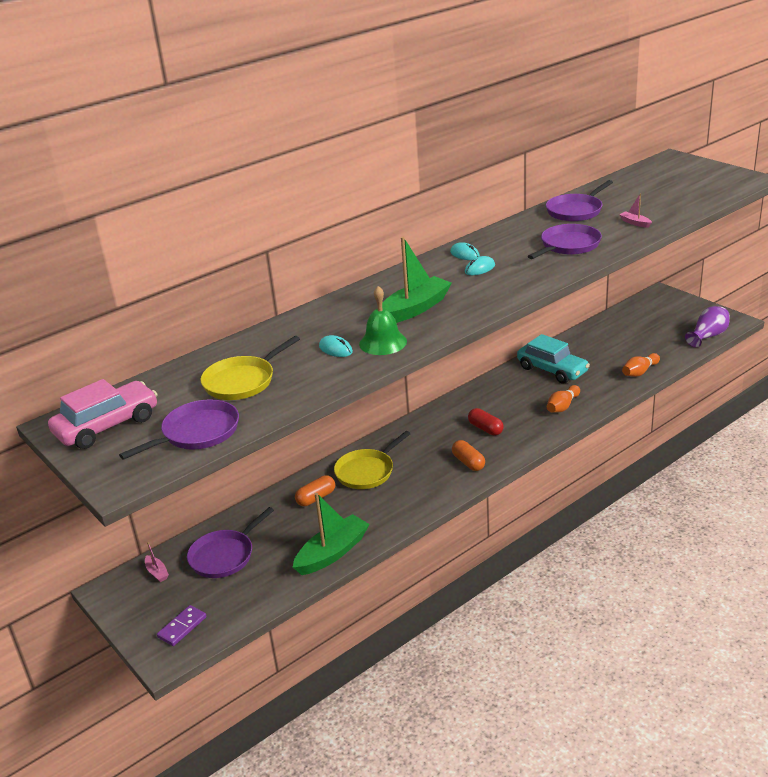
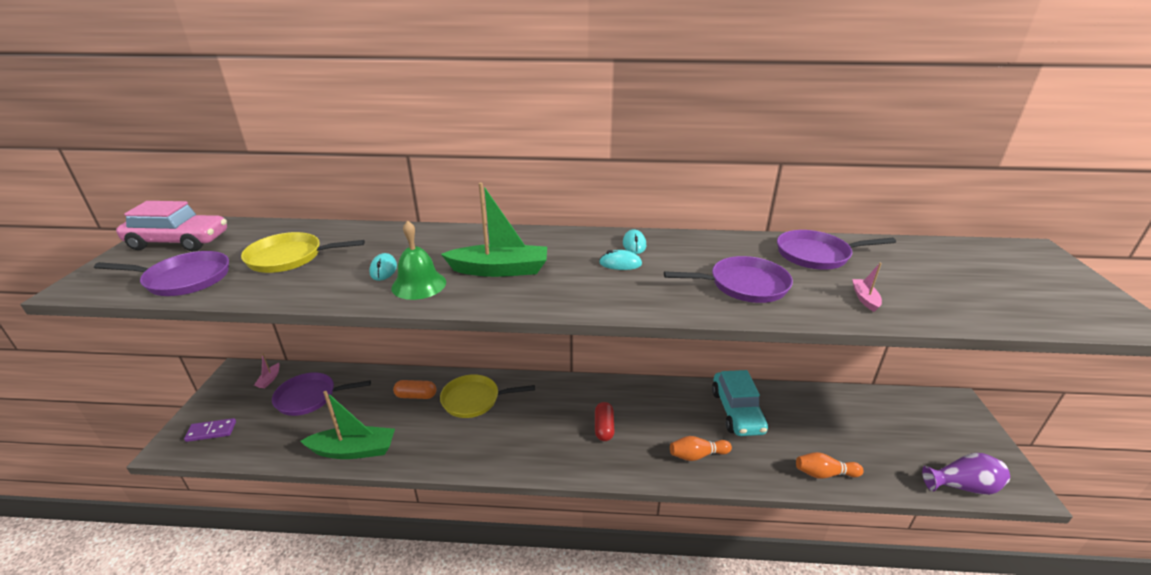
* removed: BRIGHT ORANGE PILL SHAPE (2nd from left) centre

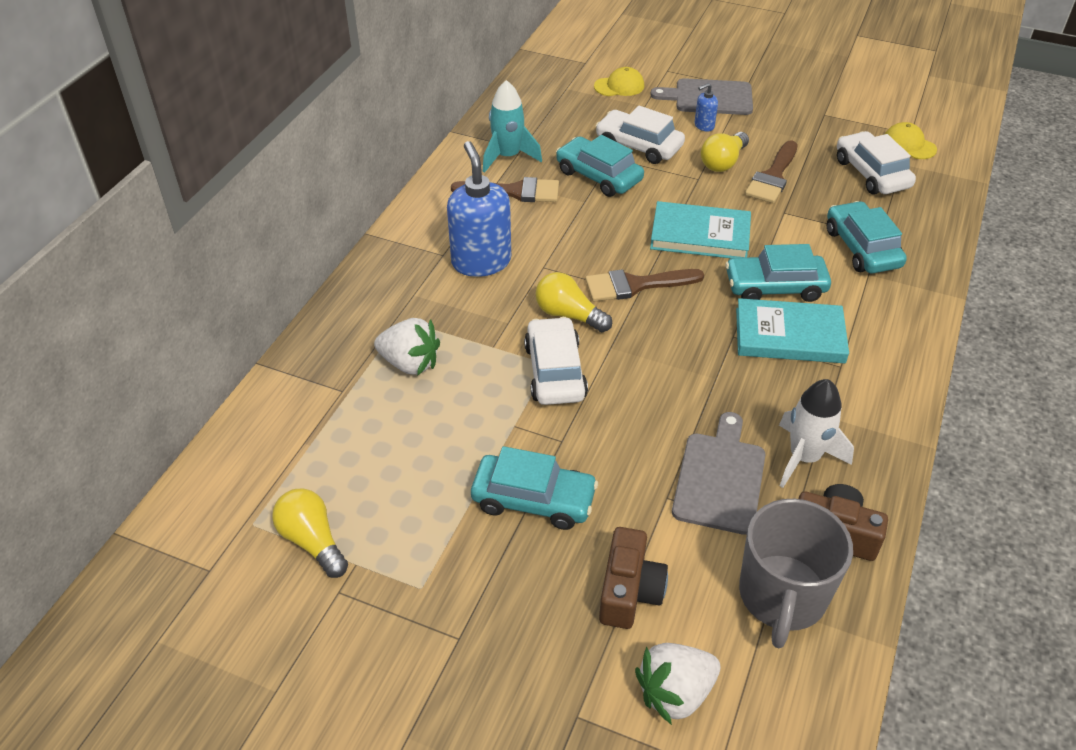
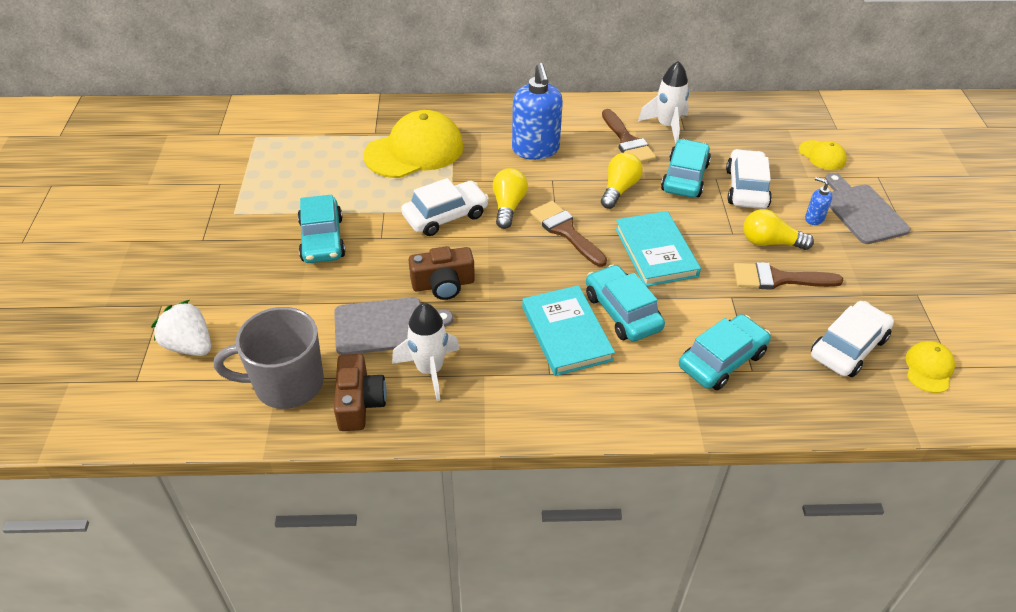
* replaced: SNOW-WHITE STRAWBERRY (1st from left) centre to BRIGHT YELLOW PEAKED CAP (1st from left) top centre
* moved: RUSSET CAMERA (1st from left in the first image) bottom centre to RUSSET CAMERA (2nd from left) centre
* turned: ROYAL BLUE PUMP BOTTLE (1st from left) top centre = top centre 120 degrees clockwise
* moved: BRIGHT YELLOW LIGHT BULB (1st from left in the first image) bottom left to BRIGHT YELLOW LIGHT BULB (2nd from left) top centre
* recoloured: TURQUOISE SPACESHIP top centre to SNOW-WHITE SPACESHIP (2nd from left) top centre

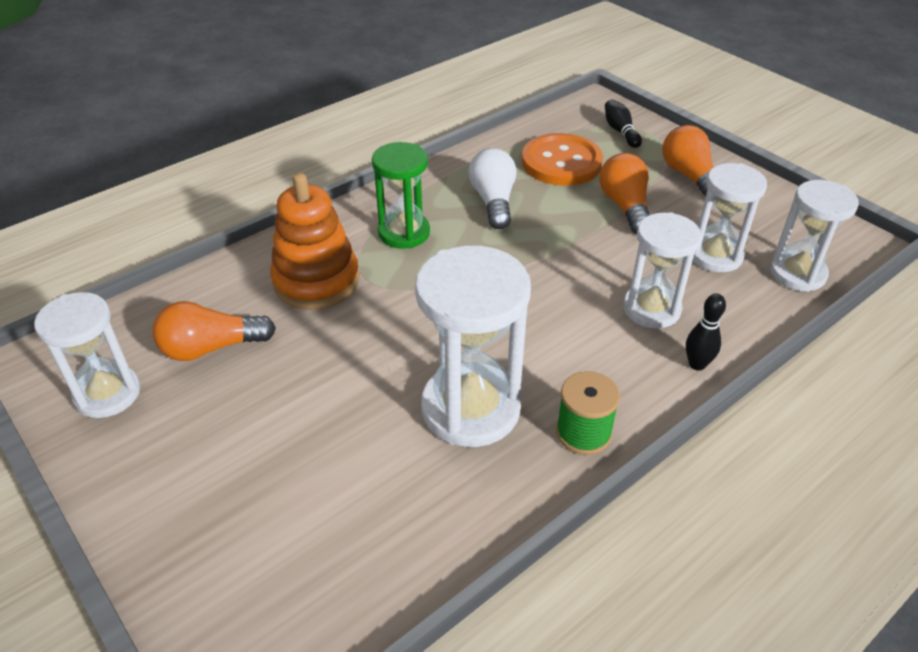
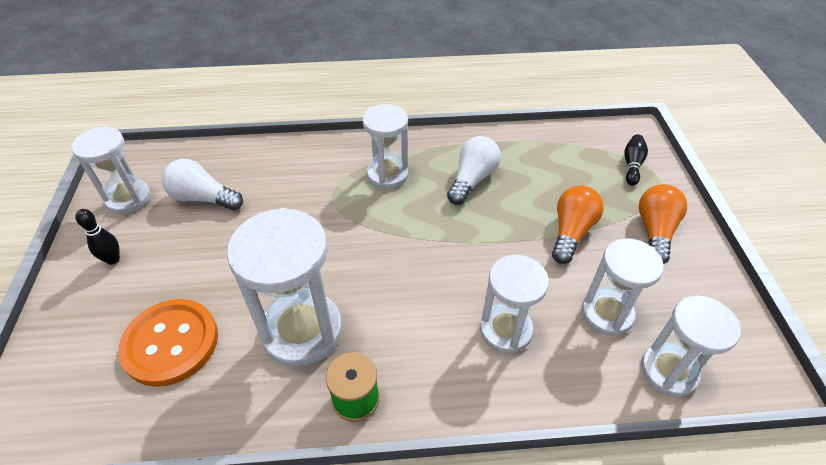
* moved: BLACK BOWLING PIN (2nd from left in the first image) middle right to BLACK BOWLING PIN (1st from left) middle left
* moved: BRIGHT ORANGE BUTTON top centre to bottom left
* recoloured: BRIGHT ORANGE LIGHT BULB (1st from left) middle left to SNOW-WHITE LIGHT BULB (1st from left) middle left
* recoloured: LEAF-GREEN HOURGLASS top centre to SNOW-WHITE HOURGLASS (3rd from left) top centre
* removed: BRIGHT ORANGE STACKING TOY centre

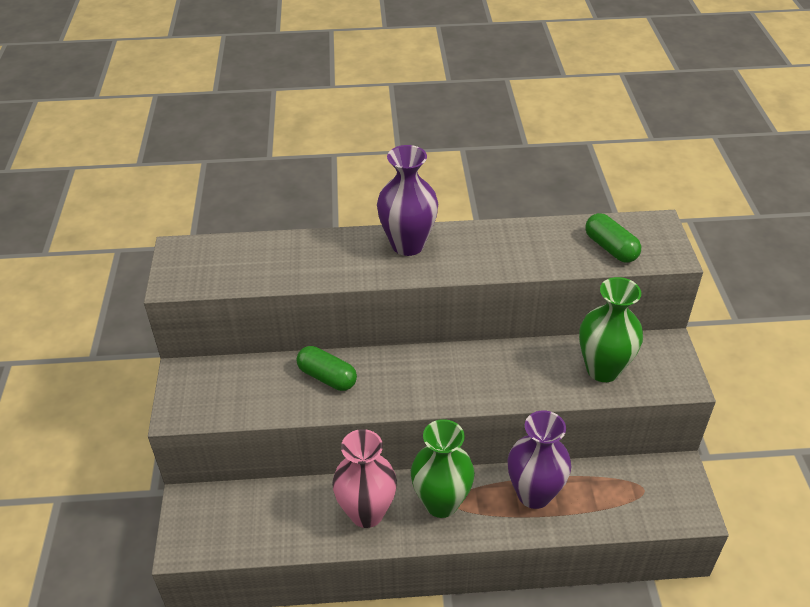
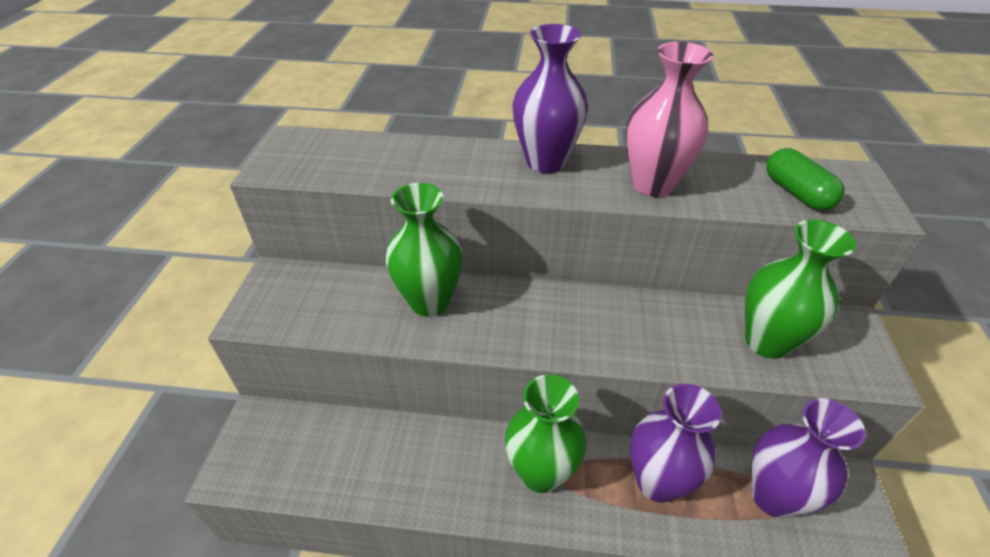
* replaced: LEAF-GREEN PILL SHAPE (1st from left) centre to LEAF-GREEN TALL VASE (1st from left) centre
* moved: ROSE-PINK TALL VASE bottom centre to top right
* added: PURPLE TALL VASE (3rd from left) bottom right

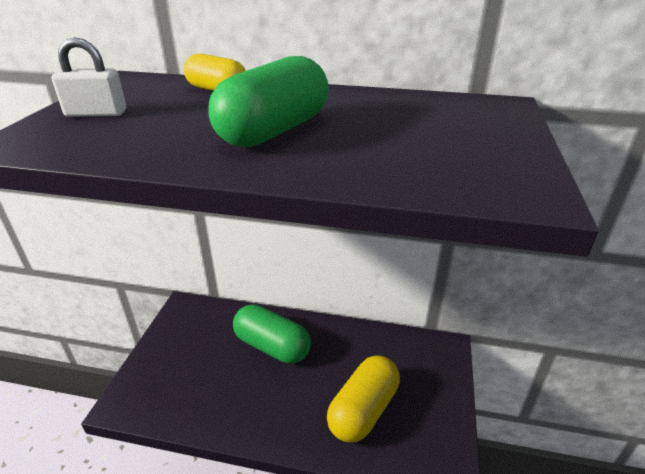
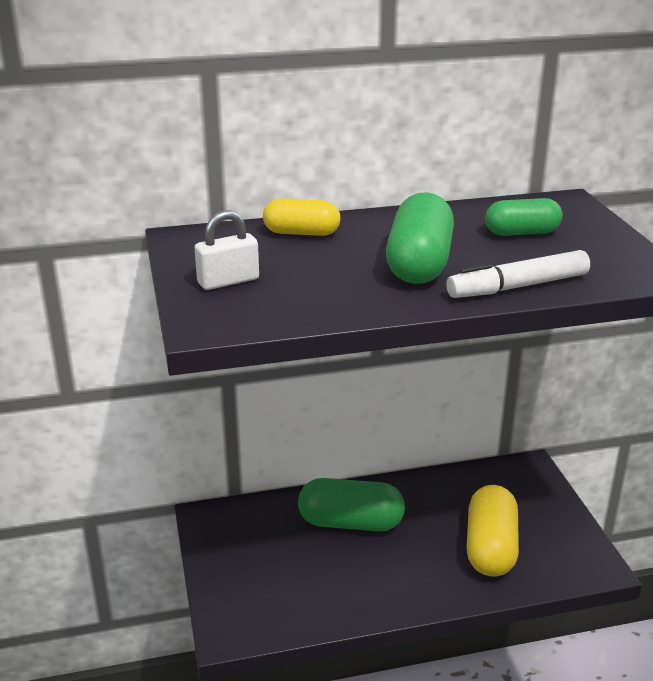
* added: SNOW-WHITE FELT PEN middle right
* added: LEAF-GREEN PILL SHAPE (3rd from left) top right

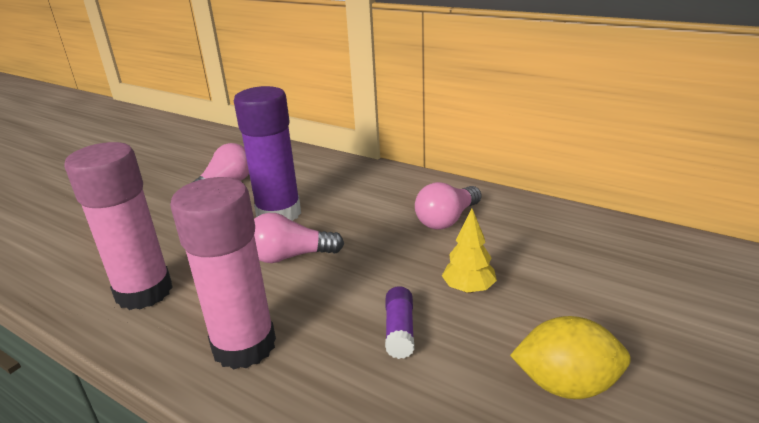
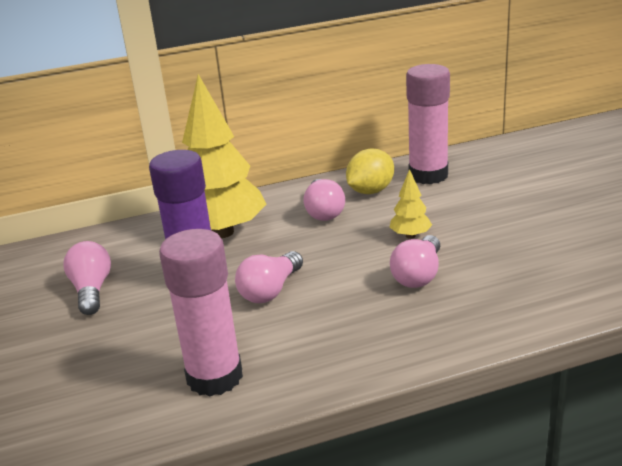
* added: BRIGHT YELLOW TOY TREE (1st from left) centre
* moved: BRIGHT YELLOW LEMON bottom right to centre
* replaced: PURPLE GLUE STICK (2nd from left) bottom centre to ROSE-PINK LIGHT BULB (4th from left) middle right
* moved: ROSE-PINK GLUE STICK (2nd from left) middle left to top right

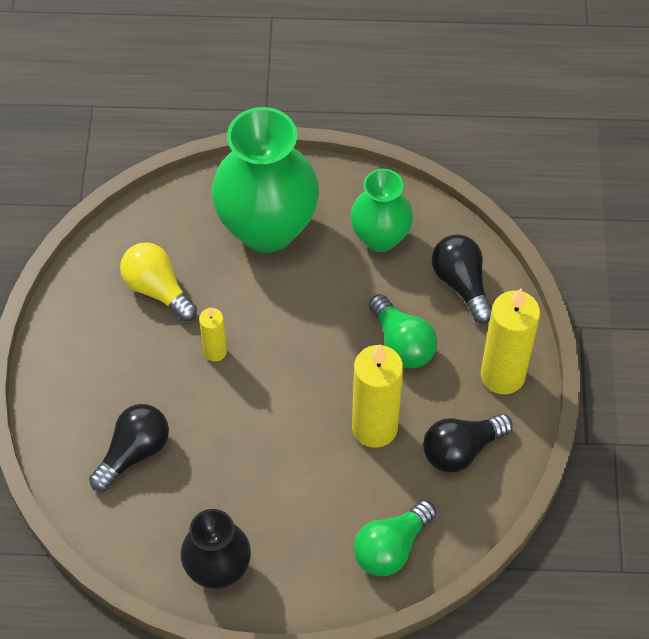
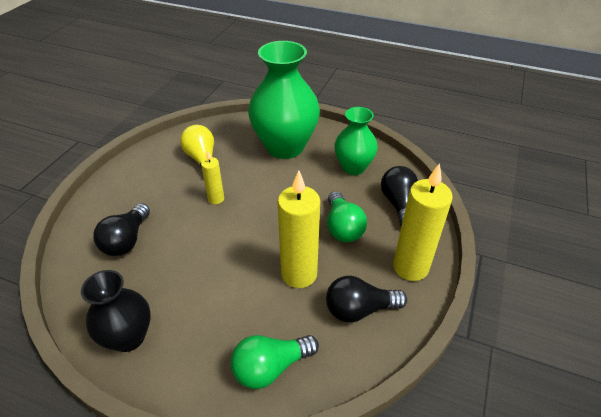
* turned: BLACK LIGHT BULB (1st from left) bottom left = middle left 135 degrees clockwise

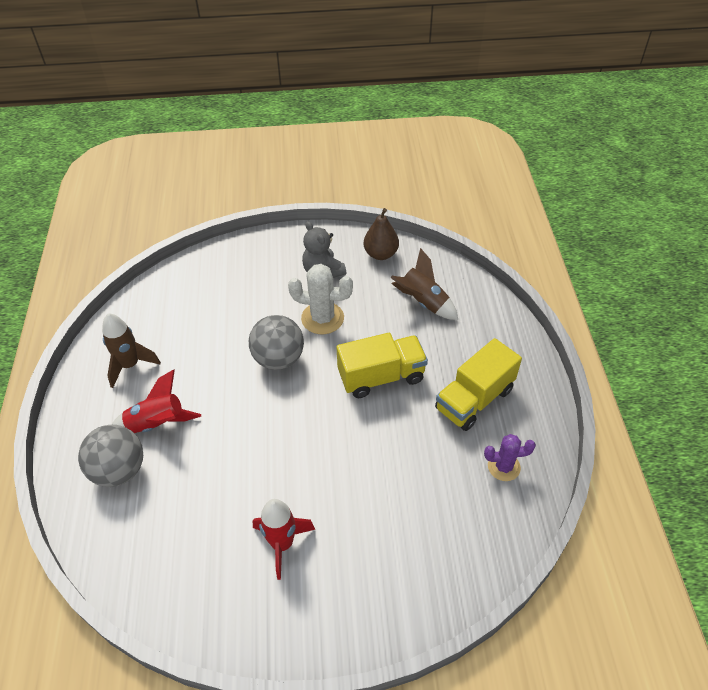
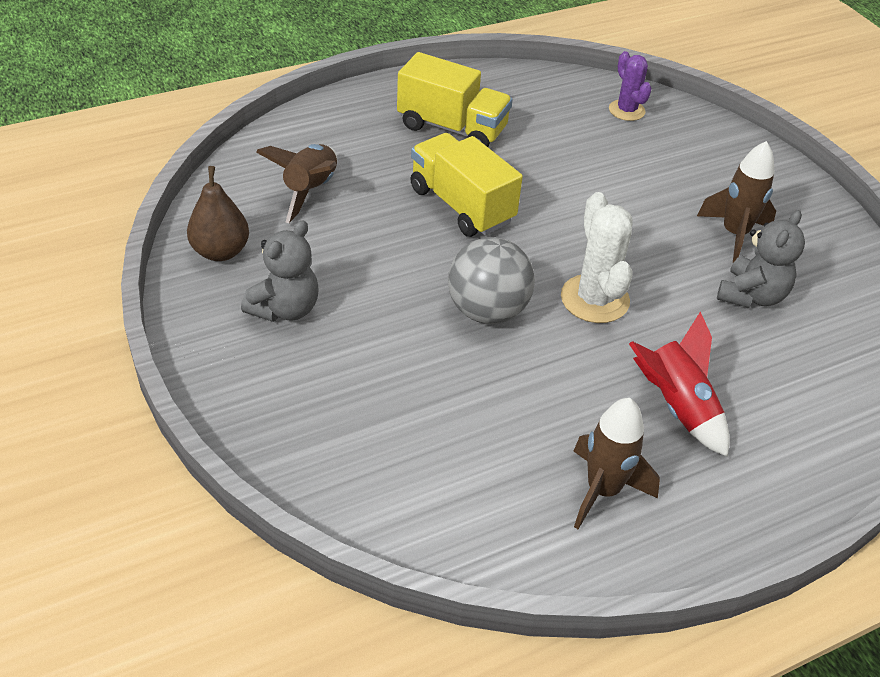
* moved: SNOW-WHITE PRICKLY PLANT centre to middle right
* moved: PURPLE PRICKLY PLANT middle right to top right
* recoloured: CRIMSON SPACESHIP (2nd from left) bottom centre to RUSSET SPACESHIP (3rd from left) top right
* added: ASH-GREY STUFFED BEAR (2nd from left) middle right
* removed: ASH-GREY BALL (1st from left) middle left

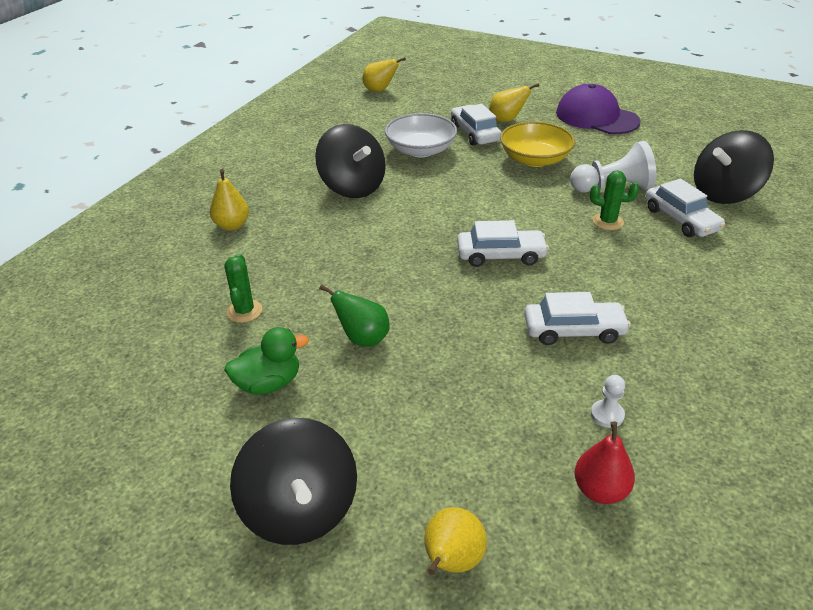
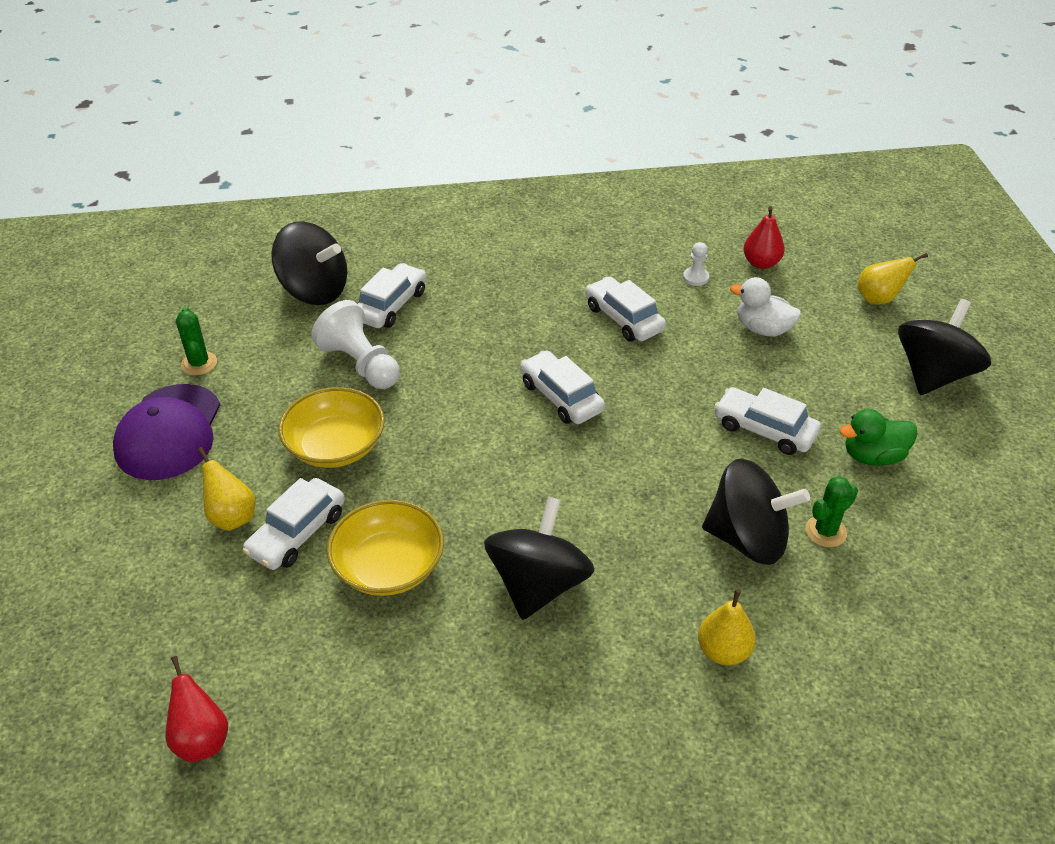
* recoloured: BRIGHT YELLOW TOY PEAR (2nd from left) top centre to CRIMSON TOY PEAR (1st from left) bottom left
* moved: LEAF-GREEN PRICKLY PLANT (2nd from left in the first image) top right to LEAF-GREEN PRICKLY PLANT (1st from left) middle left
* recoloured: SNOW-WHITE BOWL top centre to BRIGHT YELLOW BOWL (2nd from left) centre
* added: BLACK TOY TOP (3rd from left) middle right
* replaced: LEAF-GREEN TOY PEAR centre to SNOW-WHITE CAR (5th from left) middle right
* added: SNOW-WHITE RUBBER DUCK middle right
* turned: LEAF-GREEN RUBBER DUCK middle left = middle right 45 degrees counterclockwise

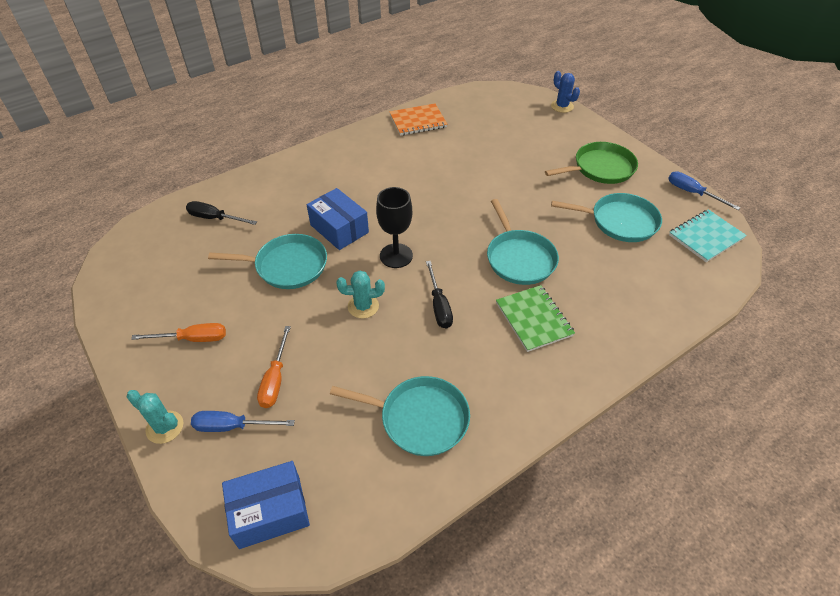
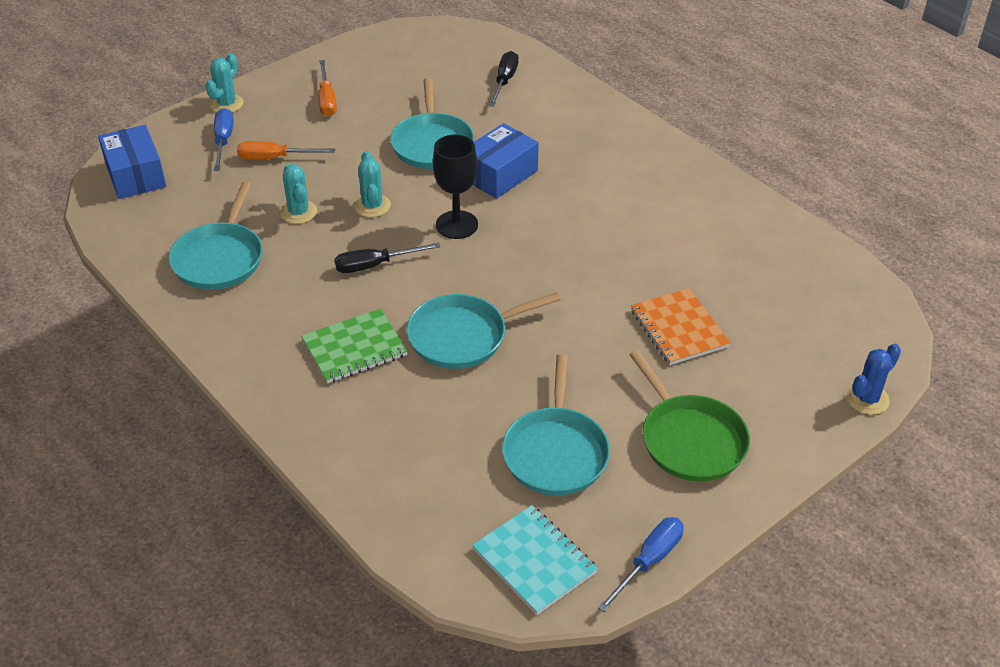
* added: TURQUOISE PRICKLY PLANT (2nd from left) top left
* moved: BRIGHT ORANGE EXERCISE BOOK top centre to middle right

